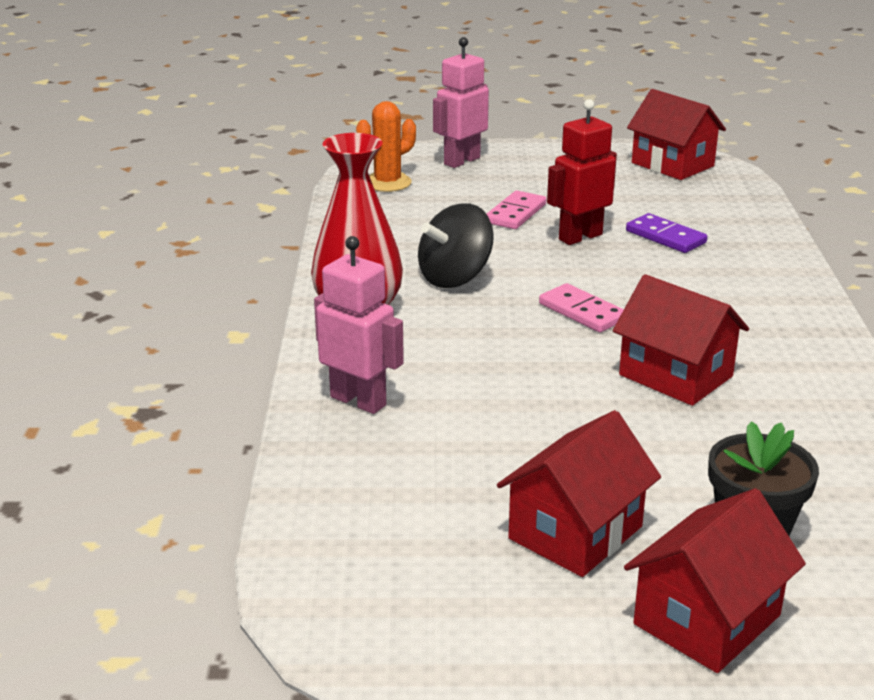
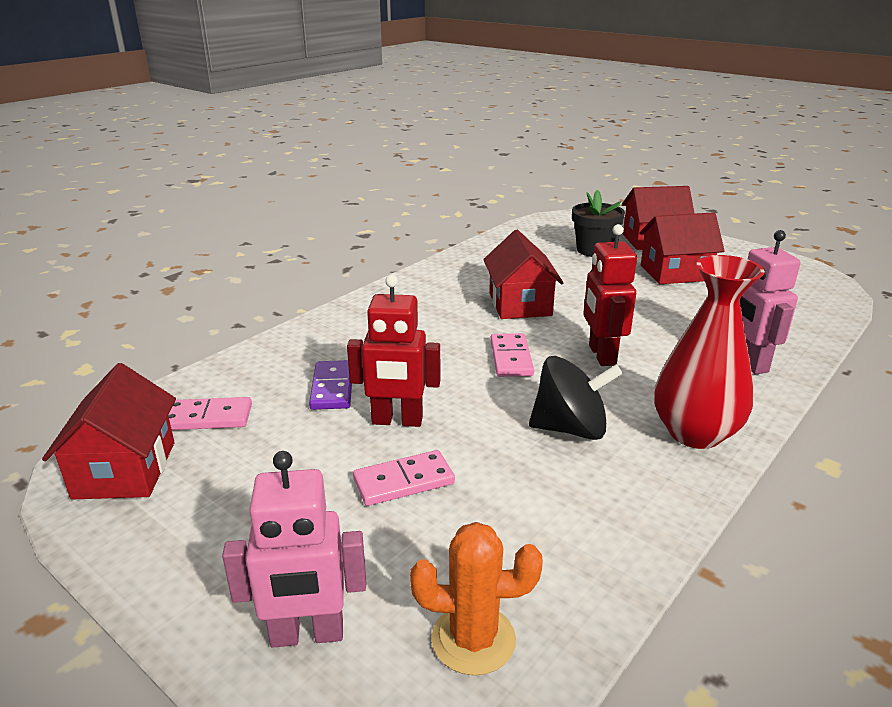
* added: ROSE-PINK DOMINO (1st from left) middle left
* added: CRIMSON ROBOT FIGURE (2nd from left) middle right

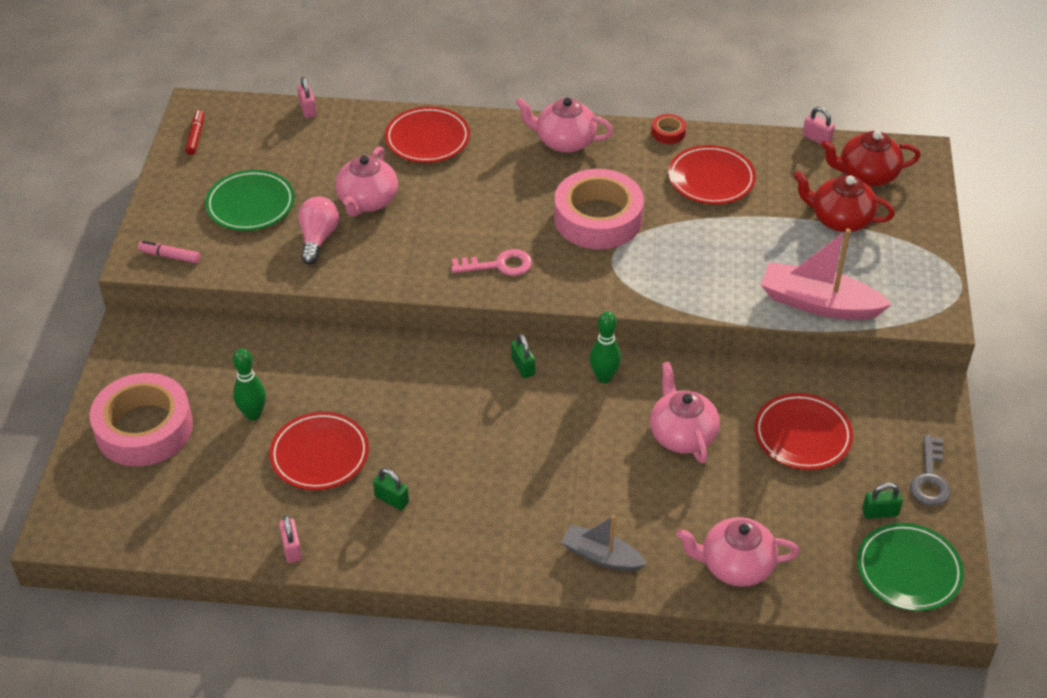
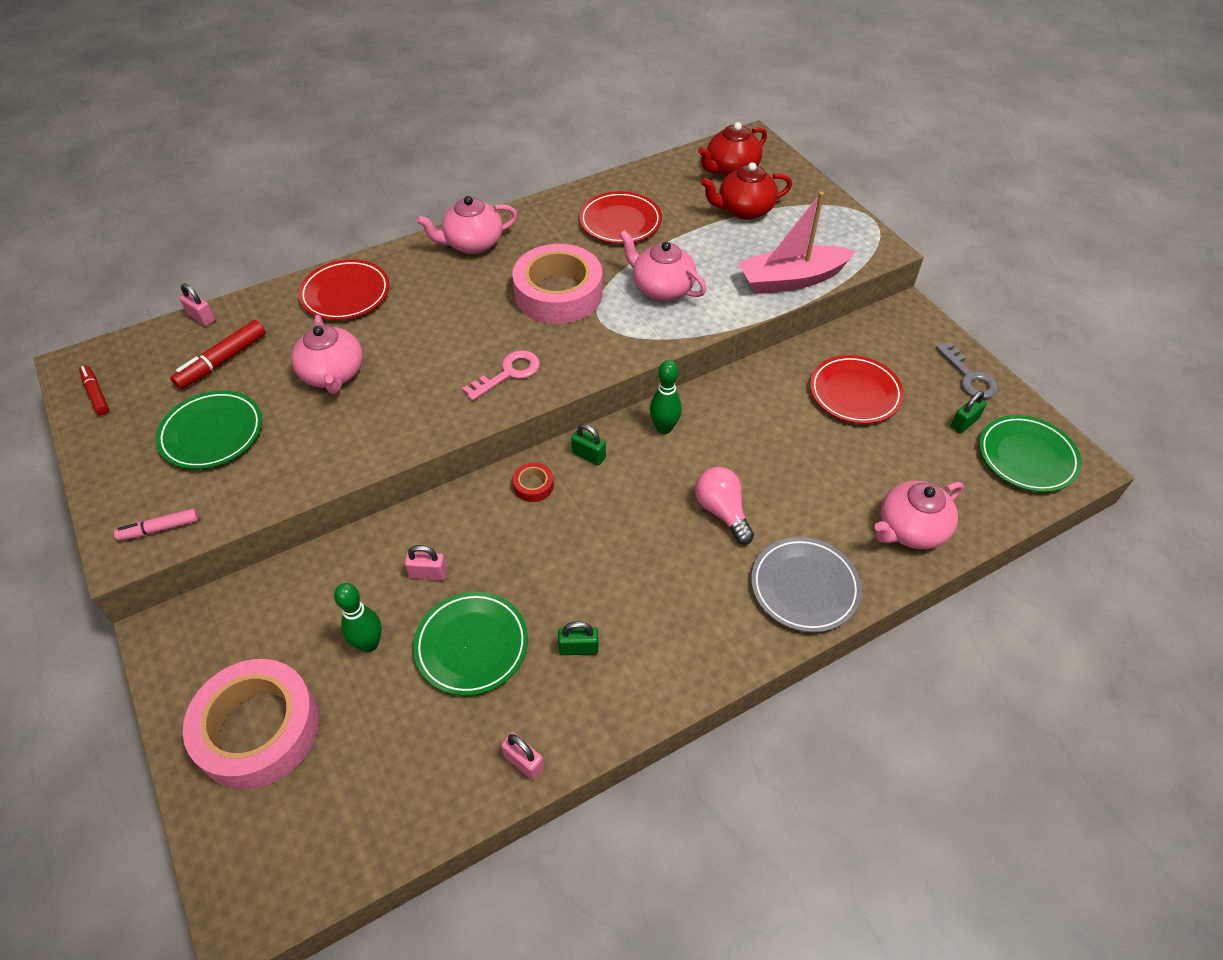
* added: CRIMSON FELT PEN (2nd from left) middle left
* moved: ROSE-PINK LOCK (3rd from left in the first image) top right to ROSE-PINK LOCK (2nd from left) centre
* recoloured: CRIMSON PLATE (1st from left) middle left to LEAF-GREEN PLATE (2nd from left) bottom centre
* moved: CRIMSON STICKY TAPE top centre to centre
* moved: ROSE-PINK CHINA TEAPOT (3rd from left) centre to top centre
* moved: ROSE-PINK LIGHT BULB top left to centre
* replaced: ASH-GREY BOAT bottom centre to ASH-GREY PLATE centre

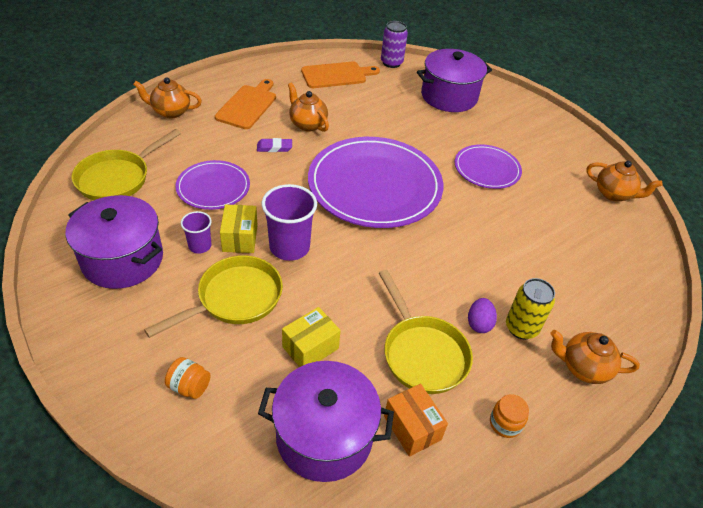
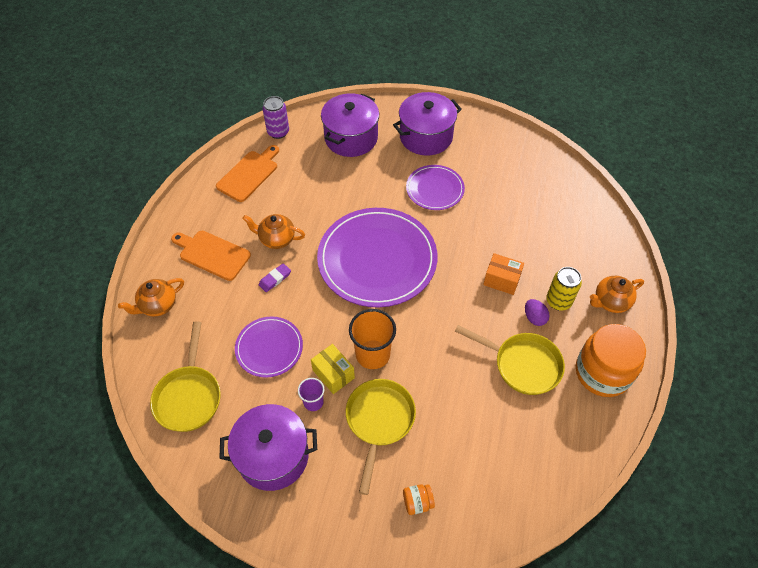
* turned: BRIGHT ORANGE CUTTING BOARD (1st from left) top centre = middle left 45 degrees counterclockwise
* recoloured: PURPLE TUMBLER (2nd from left) centre to BRIGHT ORANGE TUMBLER centre
* moved: PURPLE POT (2nd from left in the first image) bottom centre to PURPLE POT (3rd from left) top centre
* moved: BRIGHT ORANGE BOX bottom centre to centre
* resized: BRIGHT ORANGE JAM JAR (2nd from left) bottom right = middle right x2.39
* removed: BRIGHT YELLOW BOX (2nd from left) centre
* removed: BRIGHT ORANGE CHINA TEAPOT (4th from left) middle right

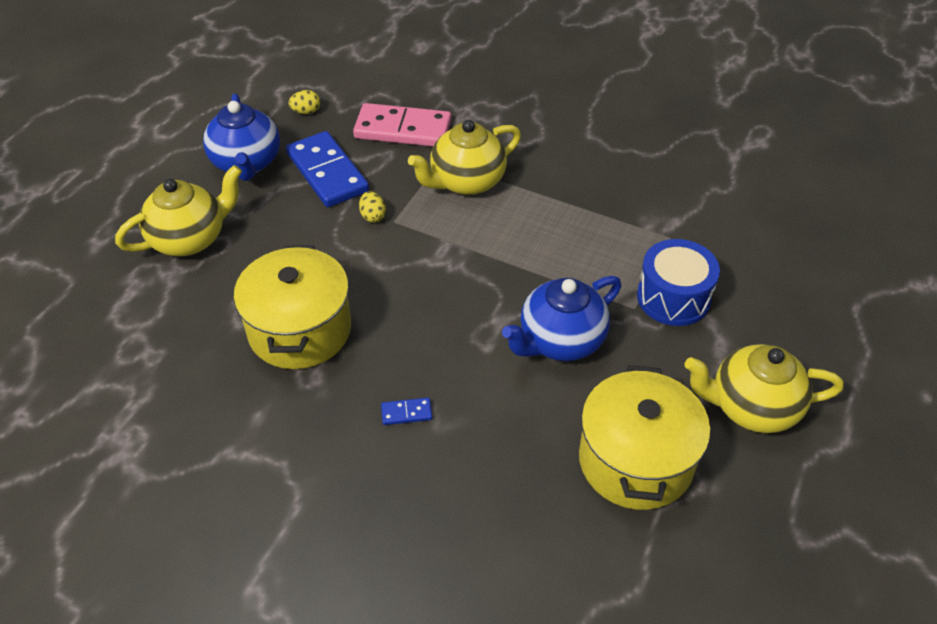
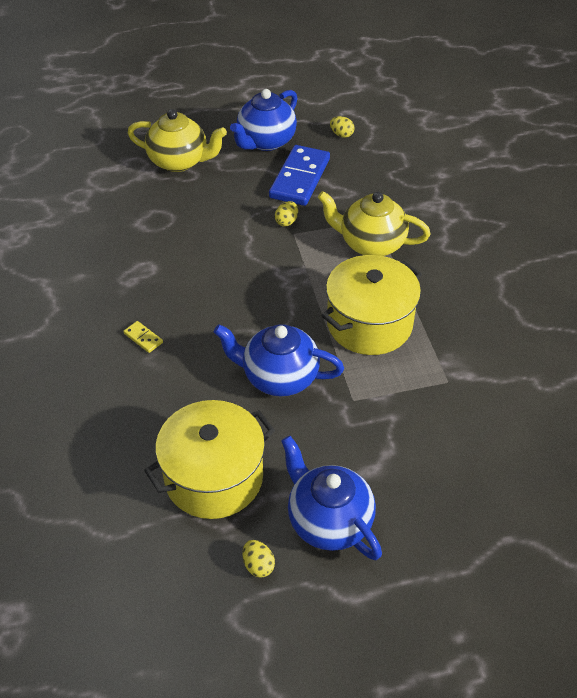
* recoloured: ROYAL BLUE DOMINO (2nd from left) centre to BRIGHT YELLOW DOMINO middle left
* added: BRIGHT YELLOW EGG SHAPE (1st from left) bottom centre
* recoloured: BRIGHT YELLOW CHINA TEAPOT (3rd from left) middle right to ROYAL BLUE CHINA TEAPOT (3rd from left) bottom centre
* moved: BRIGHT YELLOW POT (1st from left in the first image) middle left to BRIGHT YELLOW POT (2nd from left) centre
* removed: ROSE-PINK DOMINO top centre
* removed: ROYAL BLUE TOY DRUM middle right

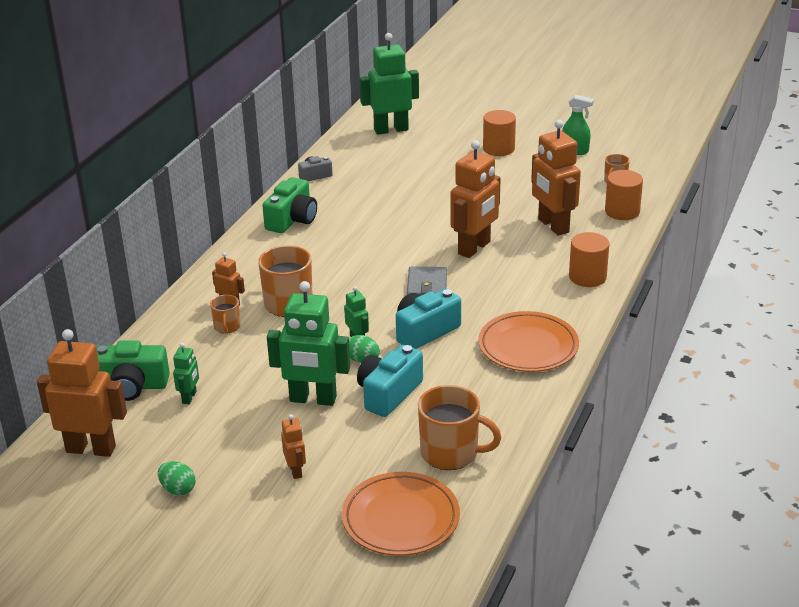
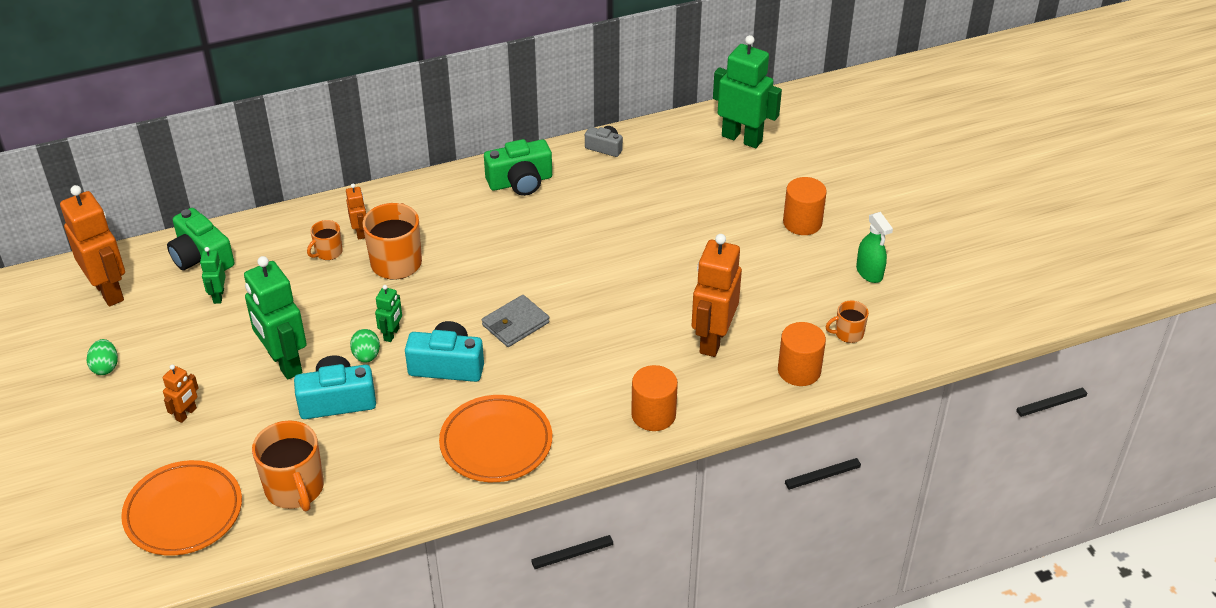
* turned: LEAF-GREEN ROBOT FIGURE (1st from left) middle left = middle left 120 degrees clockwise
* removed: BRIGHT ORANGE ROBOT FIGURE (4th from left) top centre

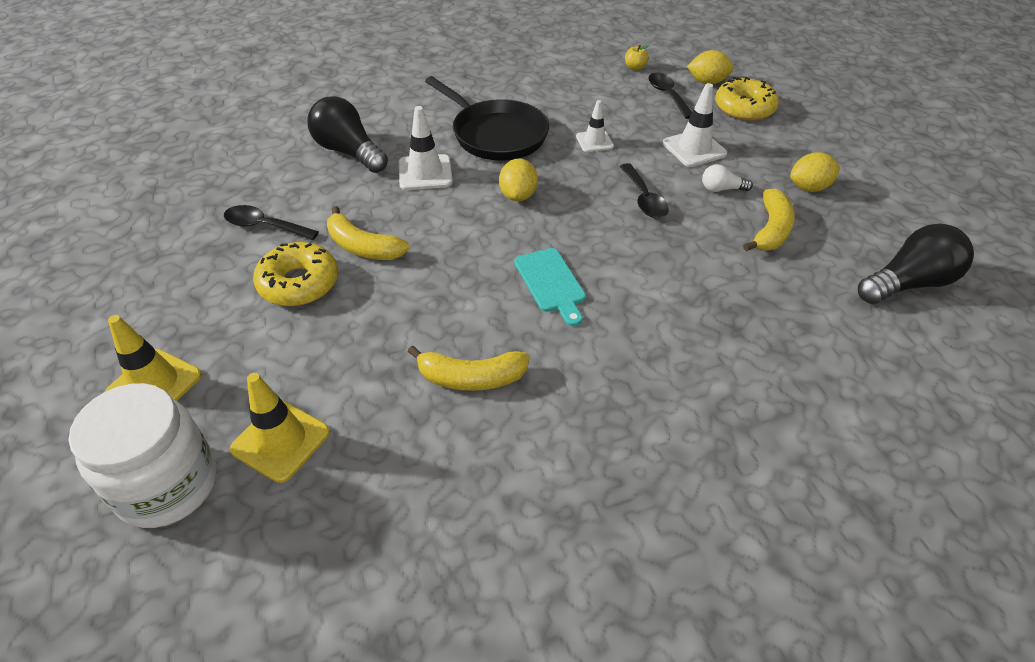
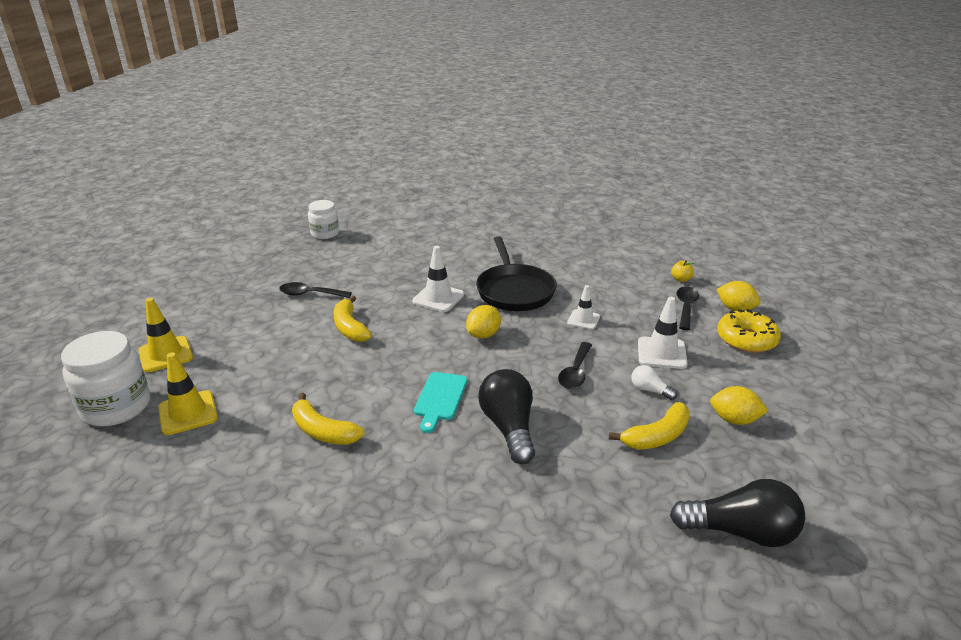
* turned: BLACK TABLESPOON (1st from left) middle left = middle left 45 degrees counterclockwise
* added: SNOW-WHITE JAM JAR (2nd from left) centre
* moved: BLACK LIGHT BULB (1st from left) top centre to centre
* removed: BRIGHT YELLOW GLAZED DONUT (1st from left) middle left

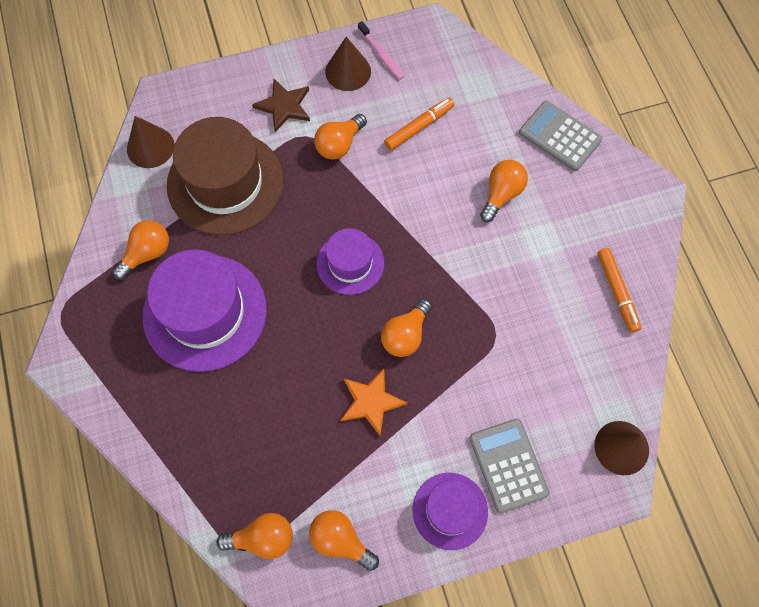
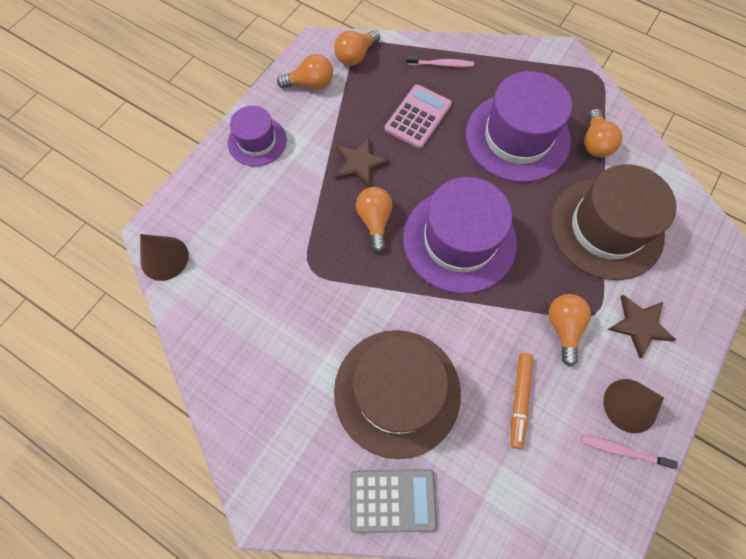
* replaced: BRIGHT ORANGE LIGHT BULB (6th from left) top centre to RUSSET HAT (1st from left) bottom centre
* recoloured: BRIGHT ORANGE FIVE-POINTED STAR centre to RUSSET FIVE-POINTED STAR (1st from left) top centre
* added: ROSE-PINK CALCULATOR top centre
* resized: PURPLE HAT (2nd from left) centre = centre x1.78
* added: ROSE-PINK TOOTH BRUSH (1st from left) top centre
* removed: RUSSET SOLID CONE (1st from left) top left
* removed: ASH-GREY CALCULATOR (1st from left) bottom right
* removed: BRIGHT ORANGE FELT PEN (2nd from left) middle right

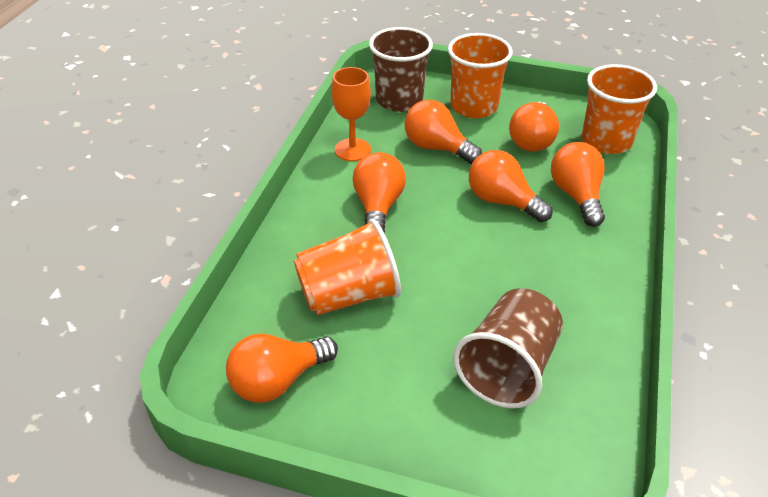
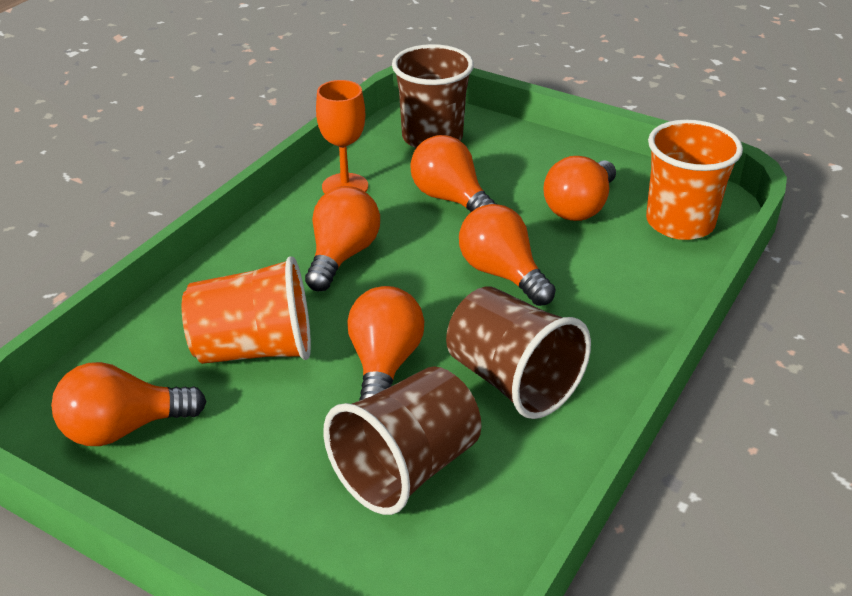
* moved: BRIGHT ORANGE LIGHT BULB (6th from left in the first image) middle right to BRIGHT ORANGE LIGHT BULB (3rd from left) centre
* added: RUSSET TUMBLER (3rd from left) centre
* removed: BRIGHT ORANGE TUMBLER (2nd from left) top centre

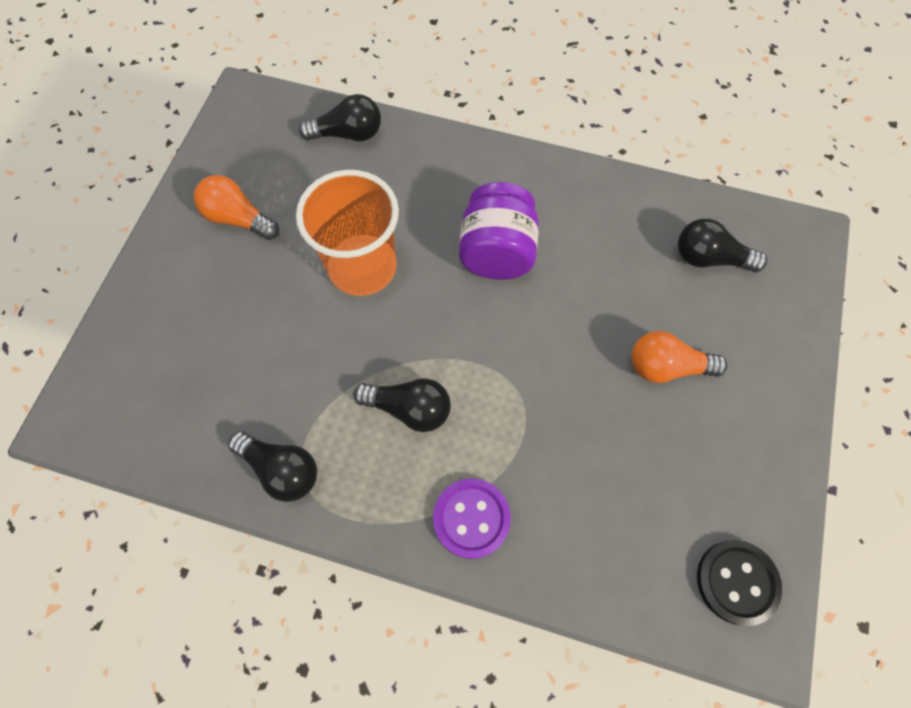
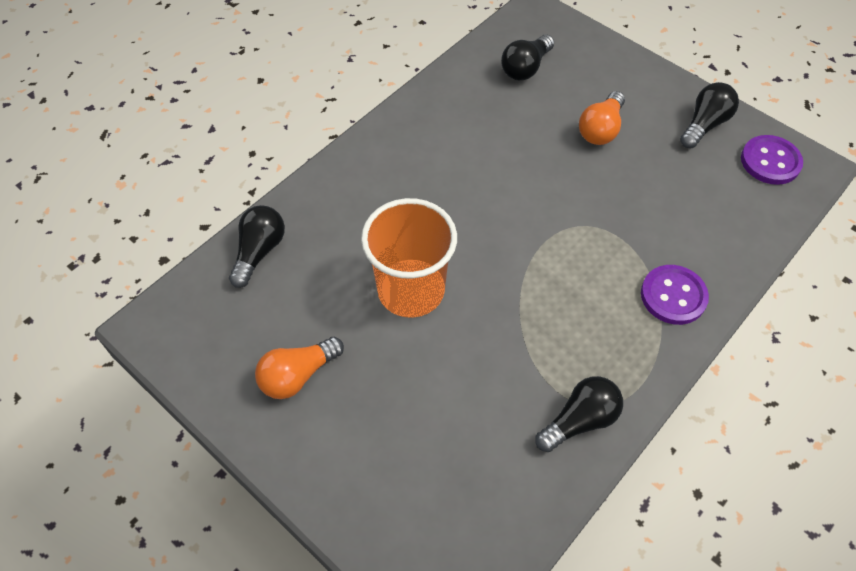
* moved: BLACK LIGHT BULB (3rd from left in the first image) centre to BLACK LIGHT BULB (4th from left) top right
* recoloured: BLACK BUTTON bottom right to PURPLE BUTTON (2nd from left) top right
* removed: PURPLE JAM JAR top centre

